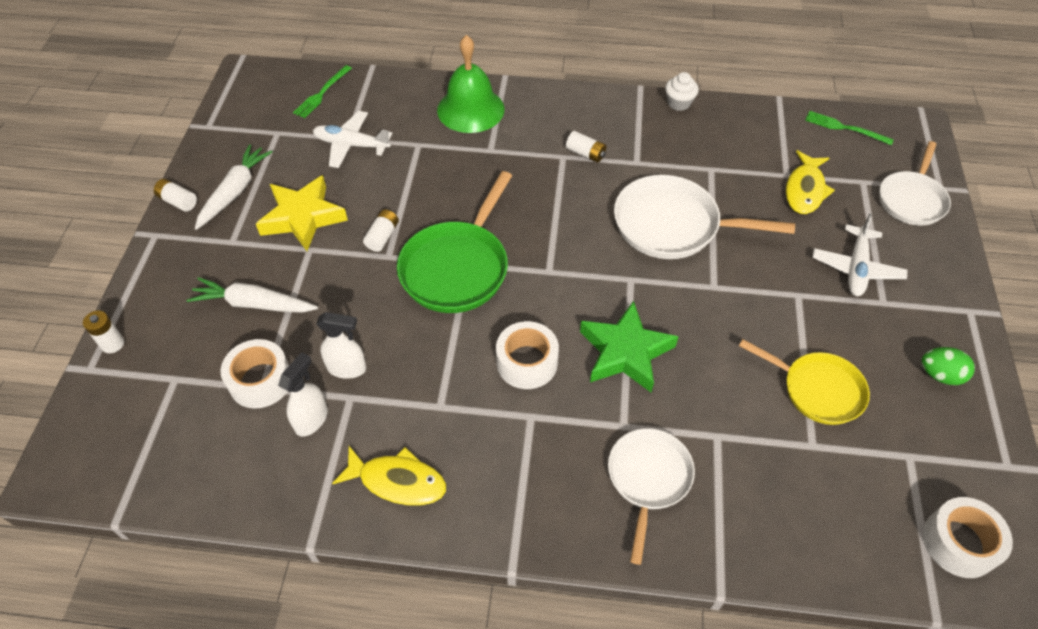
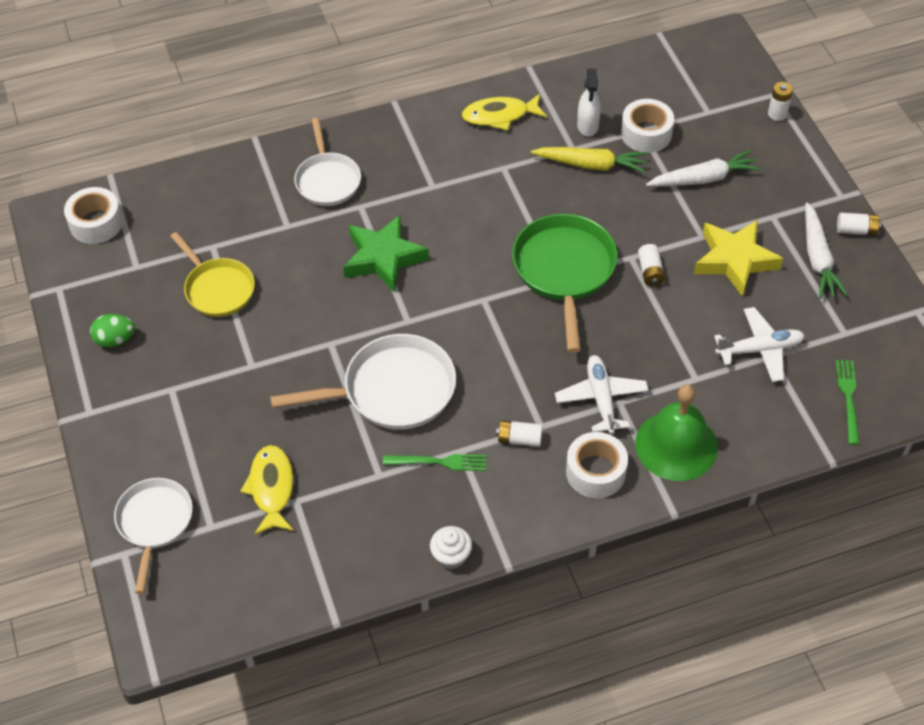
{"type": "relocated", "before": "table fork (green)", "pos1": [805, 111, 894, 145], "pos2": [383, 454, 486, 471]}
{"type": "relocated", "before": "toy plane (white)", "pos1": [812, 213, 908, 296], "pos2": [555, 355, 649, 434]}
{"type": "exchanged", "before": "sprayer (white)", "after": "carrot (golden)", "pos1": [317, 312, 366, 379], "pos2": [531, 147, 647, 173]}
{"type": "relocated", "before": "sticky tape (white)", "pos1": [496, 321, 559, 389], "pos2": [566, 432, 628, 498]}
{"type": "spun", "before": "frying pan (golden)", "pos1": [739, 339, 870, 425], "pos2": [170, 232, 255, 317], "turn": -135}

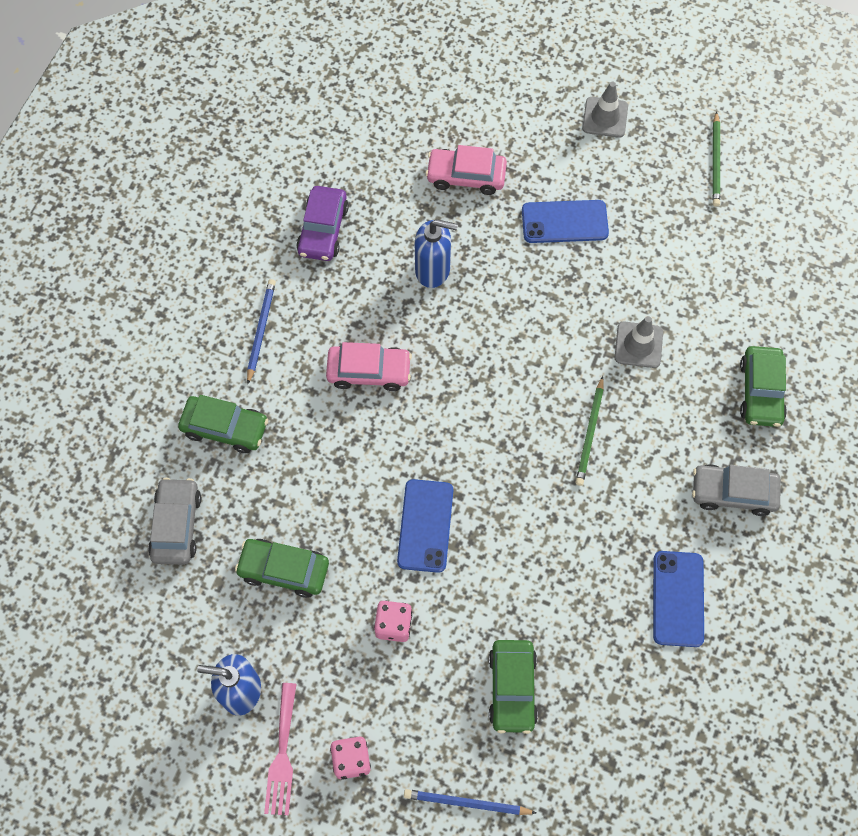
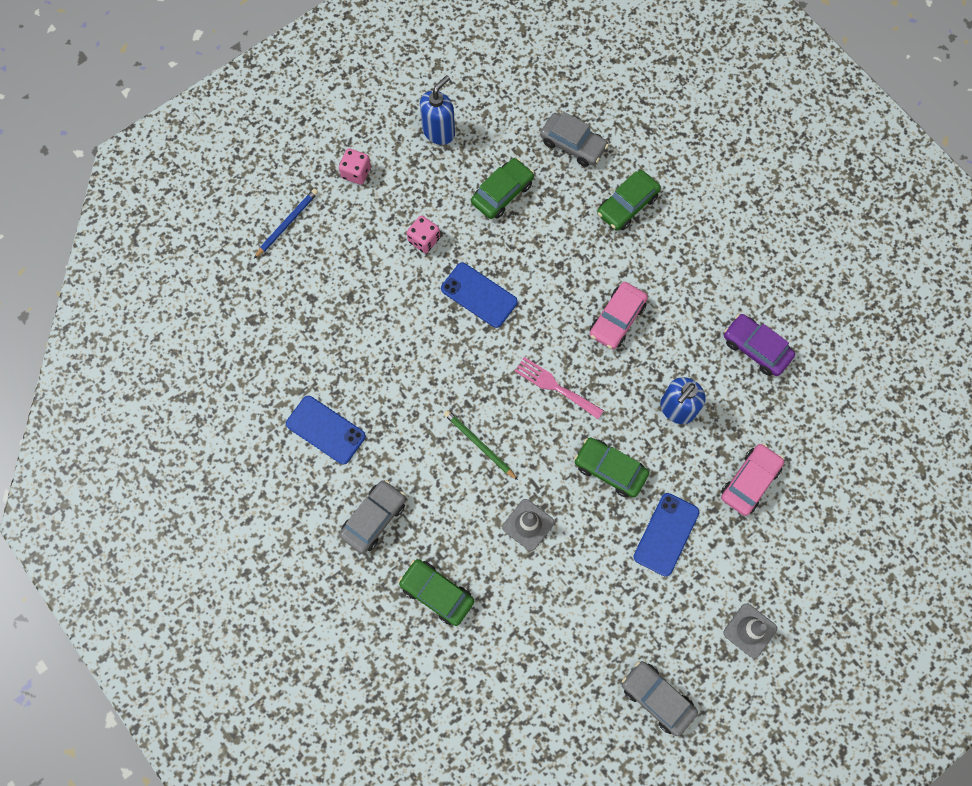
{"type": "exchanged", "before": "lead pencil (green)", "after": "car (ash-grey)", "pos1": [713, 111, 720, 207], "pos2": [622, 661, 698, 736]}
{"type": "missing", "before": "lead pencil (blue)", "pos1": [247, 279, 276, 384]}
{"type": "relocated", "before": "car (green)", "pos1": [489, 640, 538, 734], "pos2": [574, 437, 649, 498]}
{"type": "relocated", "before": "table fork (rosy)", "pos1": [264, 683, 296, 815], "pos2": [515, 357, 604, 419]}

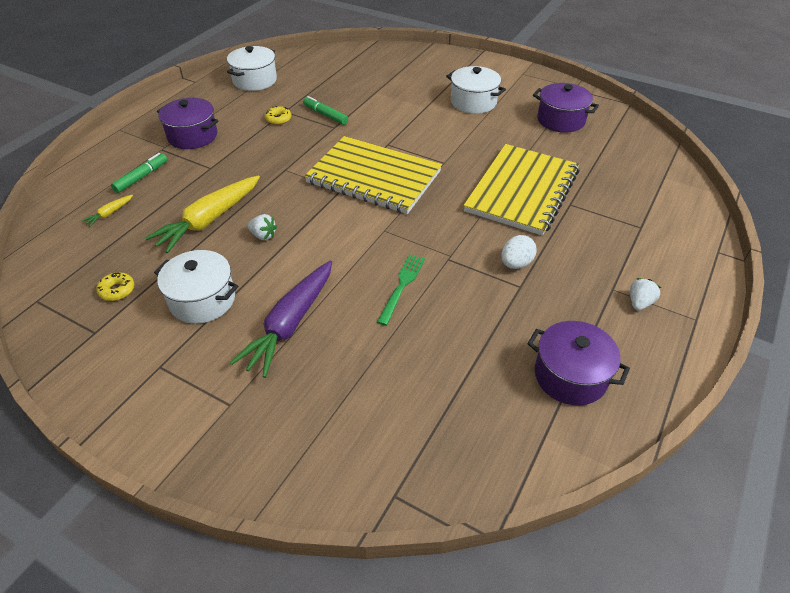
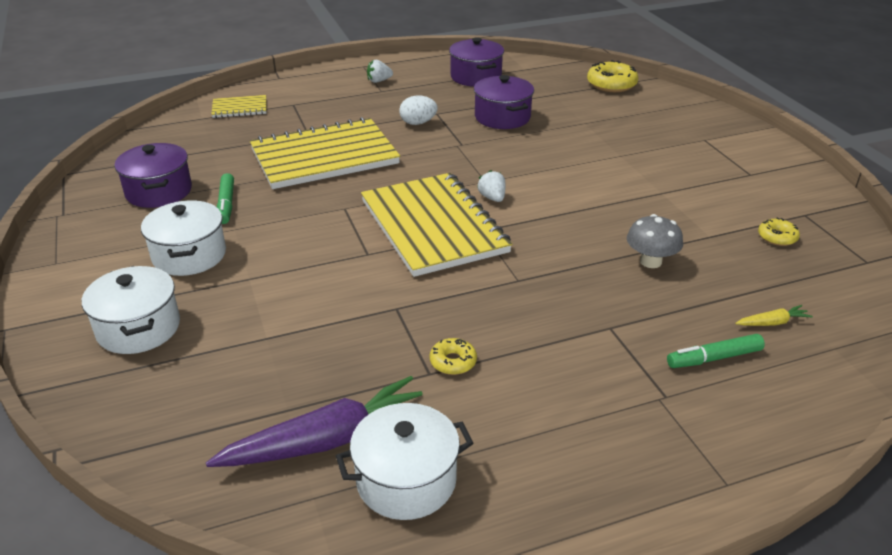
{"type": "relocated", "before": "felt pen (green)", "pos1": [303, 96, 348, 125], "pos2": [217, 173, 234, 224]}
{"type": "relocated", "before": "pot (violet)", "pos1": [157, 98, 218, 149], "pos2": [474, 75, 534, 129]}
{"type": "exchanged", "before": "carrot (golden)", "after": "fungus (ash-grey)", "pos1": [145, 175, 260, 253], "pos2": [627, 214, 683, 268]}
{"type": "relocated", "before": "strawberry (white)", "pos1": [247, 214, 277, 240], "pos2": [477, 170, 505, 202]}
{"type": "relocated", "before": "pot (white)", "pos1": [154, 250, 238, 324], "pos2": [82, 266, 180, 354]}
{"type": "missing", "before": "table fork (green)", "pos1": [377, 254, 425, 326]}
{"type": "relocated", "before": "carrot (violet)", "pos1": [230, 260, 332, 378], "pos2": [206, 376, 432, 467]}
{"type": "appeared", "after": "doughnut (golden)", "pos2": [587, 60, 638, 92]}
{"type": "appeared", "after": "exercise book (golden)", "pos2": [211, 95, 266, 118]}

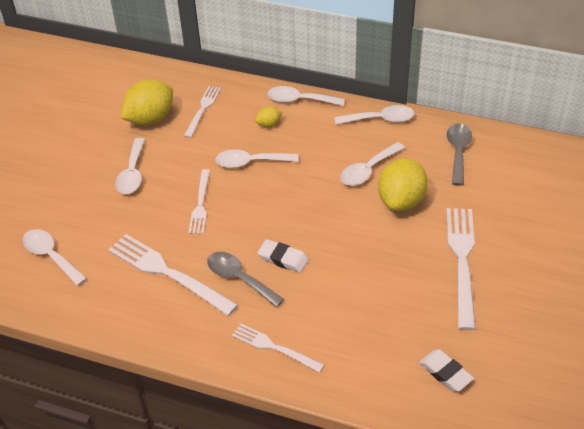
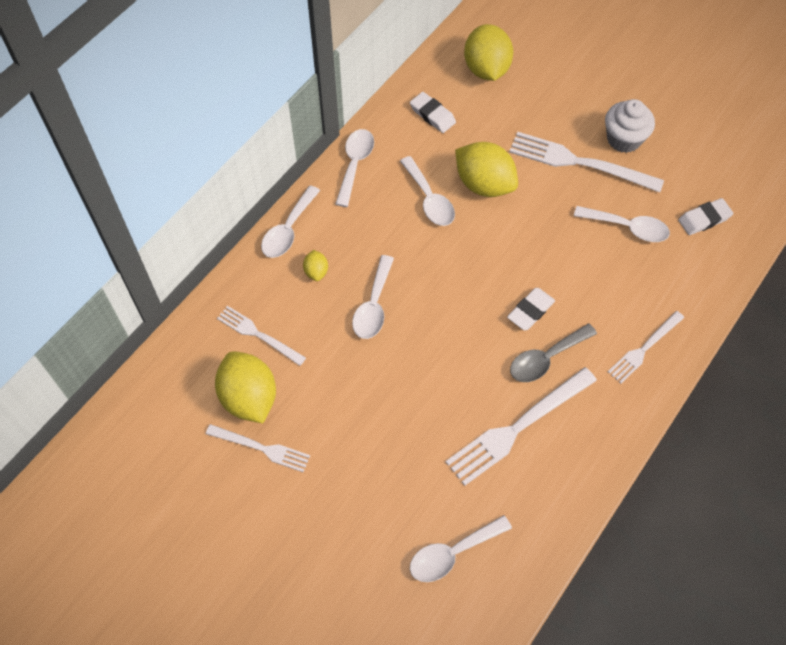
{"type": "exchanged", "before": "teaspoon (ash-grey)", "after": "gum eraser (white)", "pos1": [447, 123, 472, 186], "pos2": [410, 92, 456, 133]}
{"type": "relocated", "before": "teaspoon (white)", "pos1": [115, 138, 145, 194], "pos2": [574, 206, 670, 242]}
{"type": "relocated", "before": "table fork (white)", "pos1": [188, 169, 210, 234], "pos2": [206, 424, 310, 472]}
{"type": "appeared", "after": "citrus fruit (golden)", "pos2": [464, 24, 513, 81]}
{"type": "appeared", "after": "cupcake (white)", "pos2": [605, 99, 655, 153]}

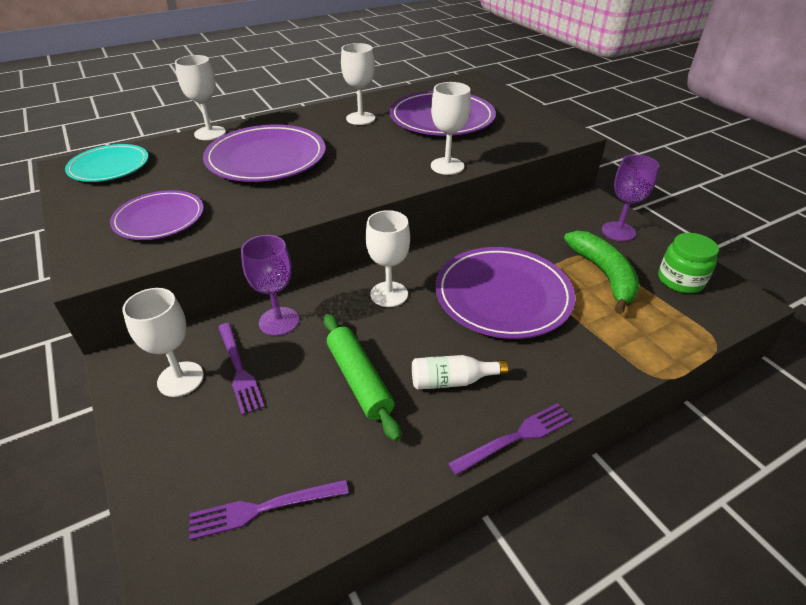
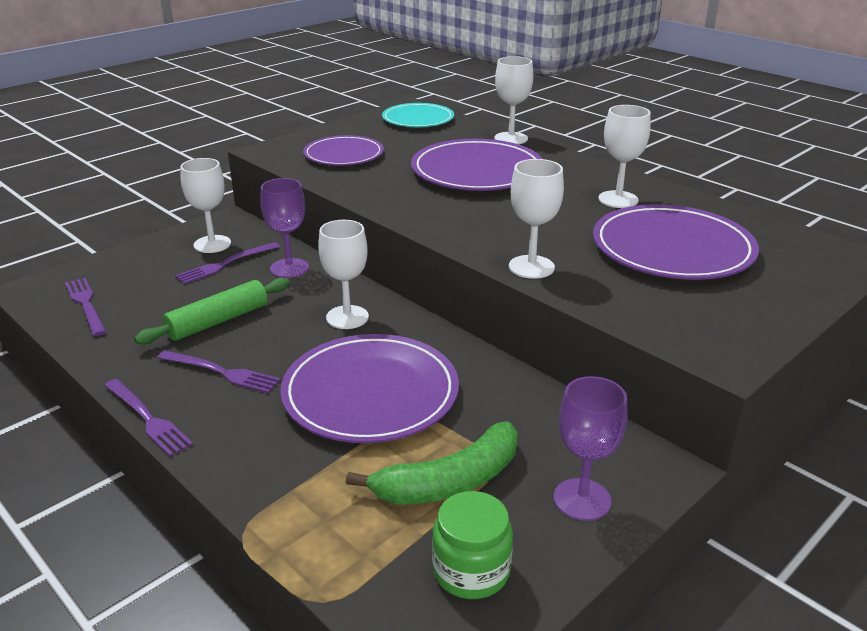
{"type": "exchanged", "before": "flask (white)", "after": "table fork (violet)", "pos1": [412, 355, 508, 389], "pos2": [157, 350, 281, 393]}

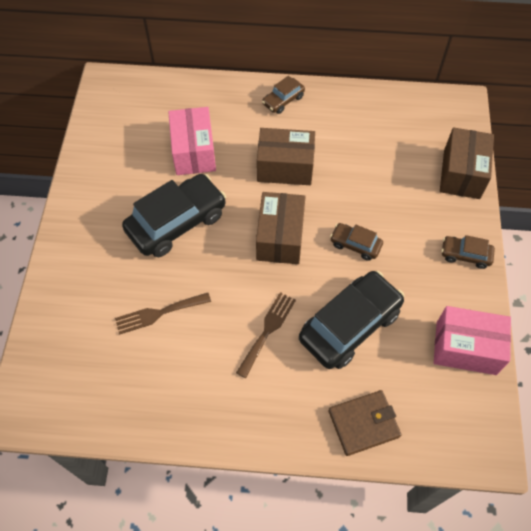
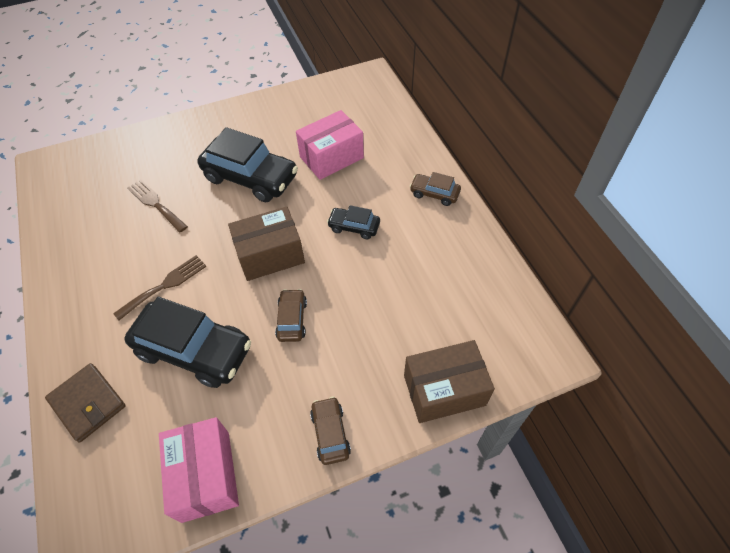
{"type": "exchanged", "before": "package (dark brown)", "after": "car (black)", "pos1": [257, 128, 315, 185], "pos2": [327, 205, 380, 239]}
{"type": "spun", "before": "table fork (dark brown)", "pos1": [236, 292, 296, 378], "pos2": [113, 255, 207, 320], "turn": -45}

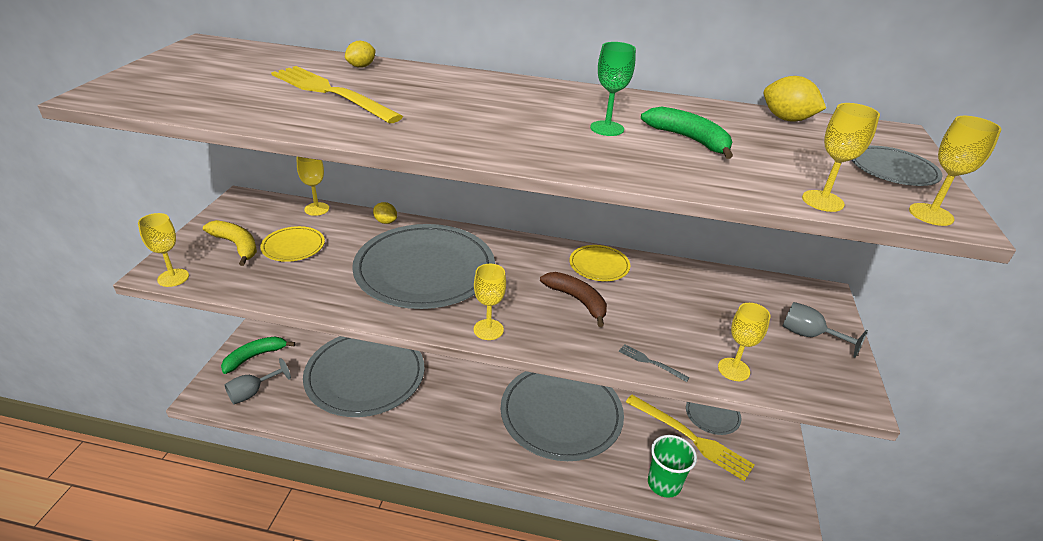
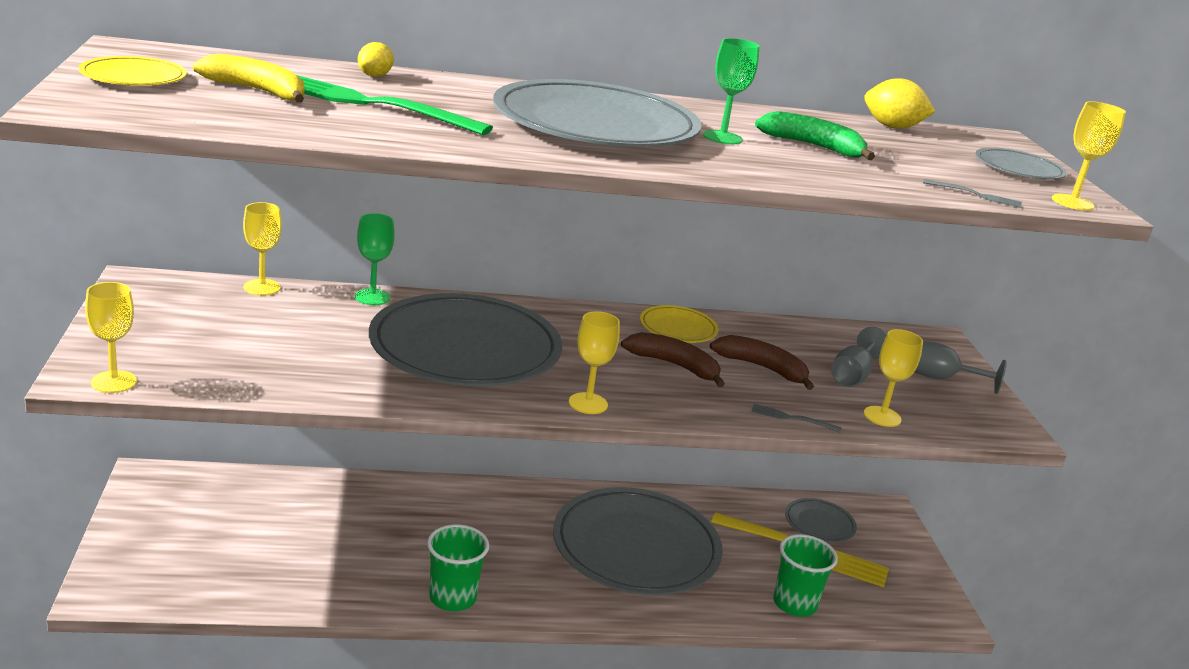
{"type": "colour", "before": "table fork (golden)", "after": "table fork (green)", "pos1": [271, 66, 403, 123], "pos2": [297, 75, 493, 135]}
{"type": "exchanged", "before": "wine glass (golden)", "after": "table fork (ash-grey)", "pos1": [802, 103, 880, 212], "pos2": [923, 179, 1022, 208]}
{"type": "exchanged", "before": "citrus fruit (golden)", "after": "wine glass (green)", "pos1": [373, 202, 397, 224], "pos2": [355, 213, 395, 305]}
{"type": "relocated", "before": "toy banana (golden)", "pos1": [203, 220, 257, 266], "pos2": [193, 54, 304, 103]}
{"type": "relocated", "before": "flat dish (golden)", "pos1": [260, 226, 325, 262], "pos2": [79, 56, 187, 86]}
{"type": "missing", "before": "toy banana (green)", "pos1": [221, 336, 295, 374]}
{"type": "relocated", "before": "flat dish (ash-grey)", "pos1": [303, 336, 425, 417], "pos2": [493, 79, 702, 147]}
{"type": "relocated", "before": "wine glass (ash-grey)", "pos1": [224, 358, 291, 404], "pos2": [831, 327, 887, 387]}
{"type": "appeared", "after": "toy banana (dark brown)", "pos2": [710, 335, 814, 390]}
{"type": "appeared", "after": "beaker (green)", "pos2": [427, 524, 489, 611]}

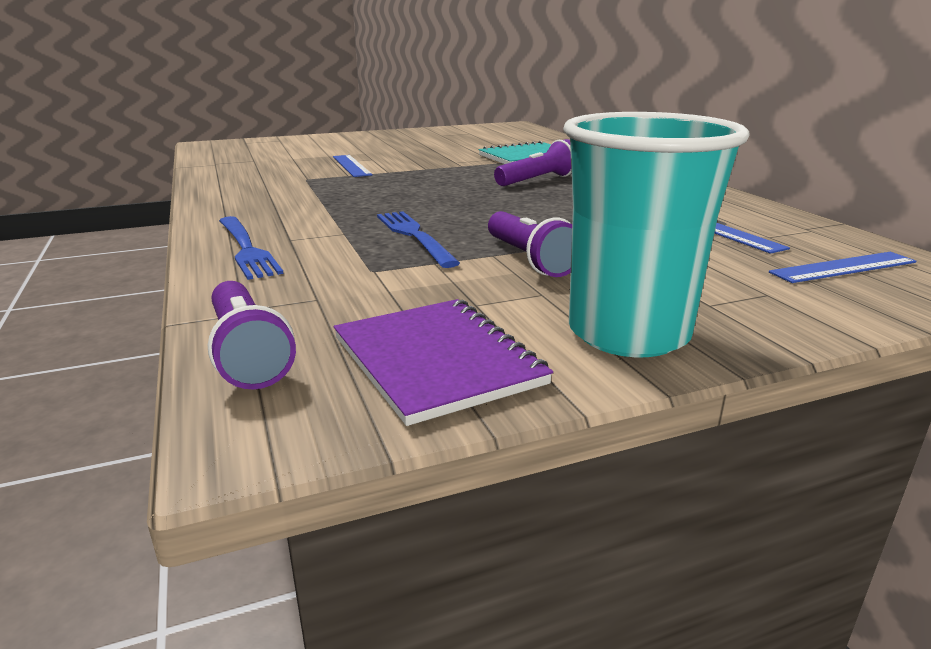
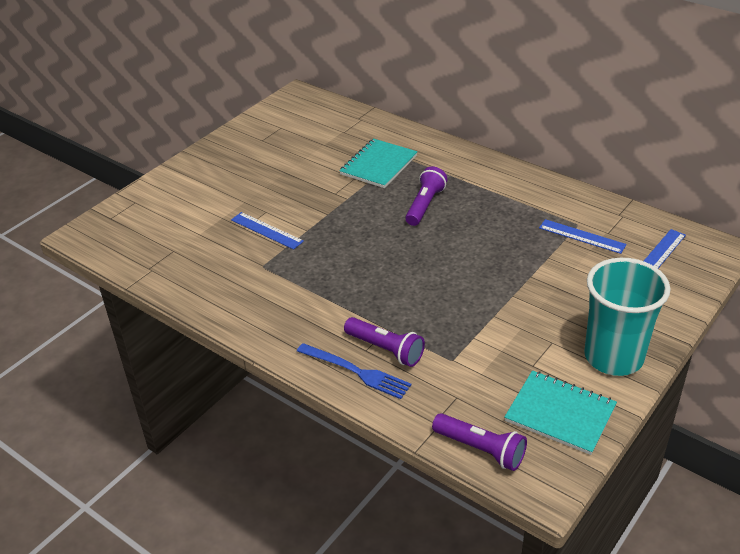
{"type": "missing", "before": "table fork (blue)", "pos1": [377, 211, 460, 268]}
{"type": "relocated", "before": "pocket torch (violet)", "pos1": [488, 211, 572, 277], "pos2": [344, 317, 425, 367]}
{"type": "colour", "before": "exercise book (violet)", "after": "exercise book (teal)", "pos1": [334, 299, 553, 426], "pos2": [504, 370, 617, 455]}

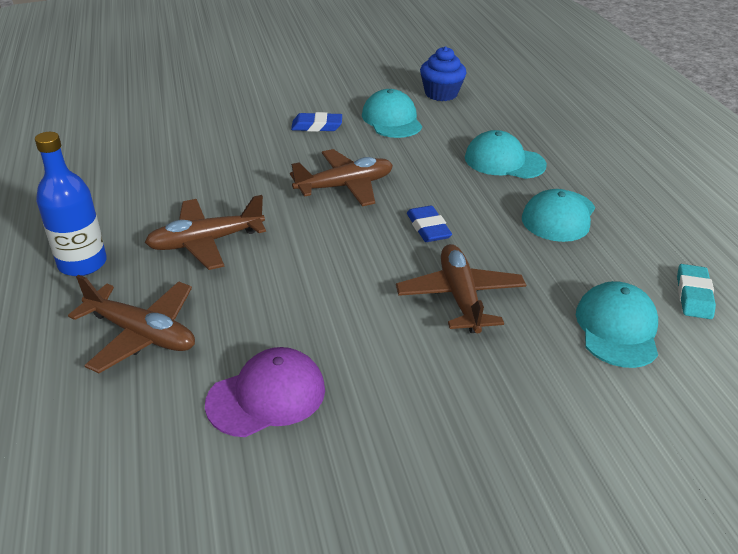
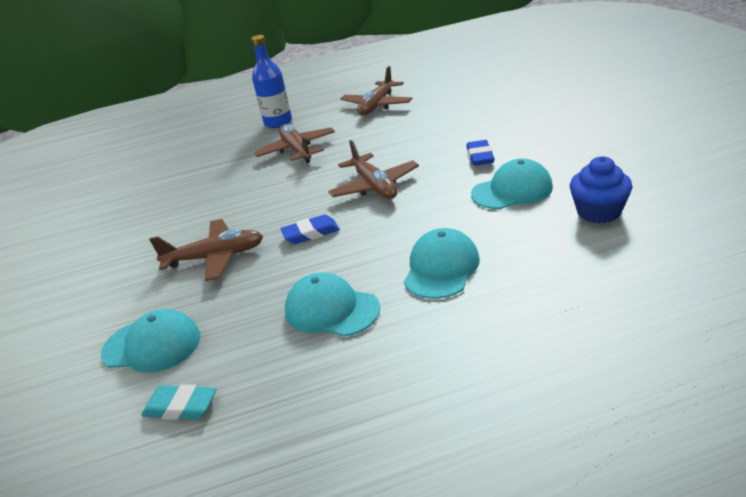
{"type": "relocated", "before": "toy plane (dark brown)", "pos1": [68, 275, 195, 373], "pos2": [340, 66, 412, 115]}
{"type": "missing", "before": "peaked cap (violet)", "pos1": [205, 347, 325, 437]}

